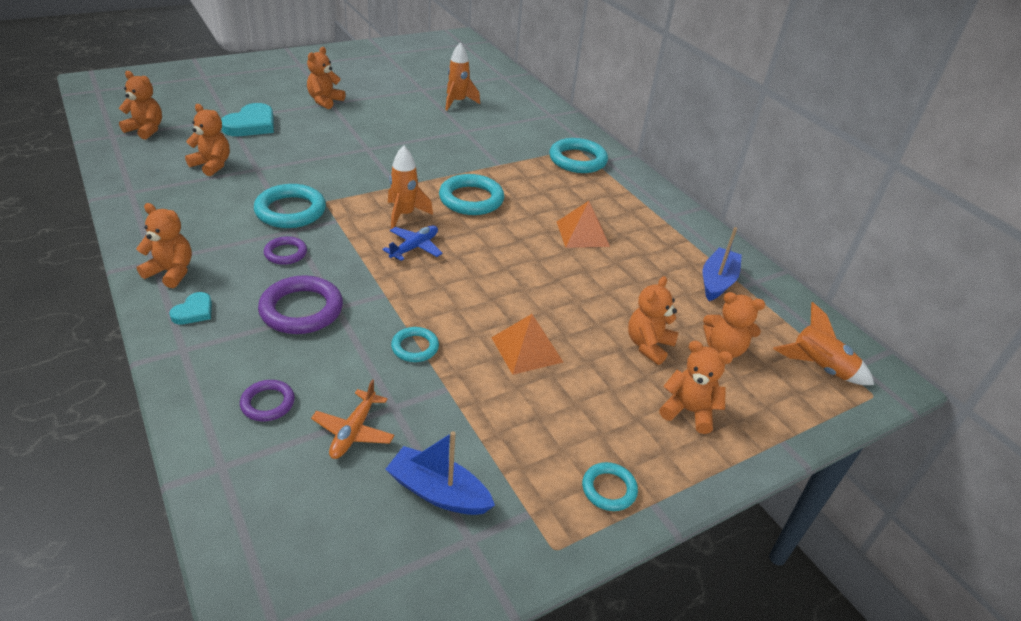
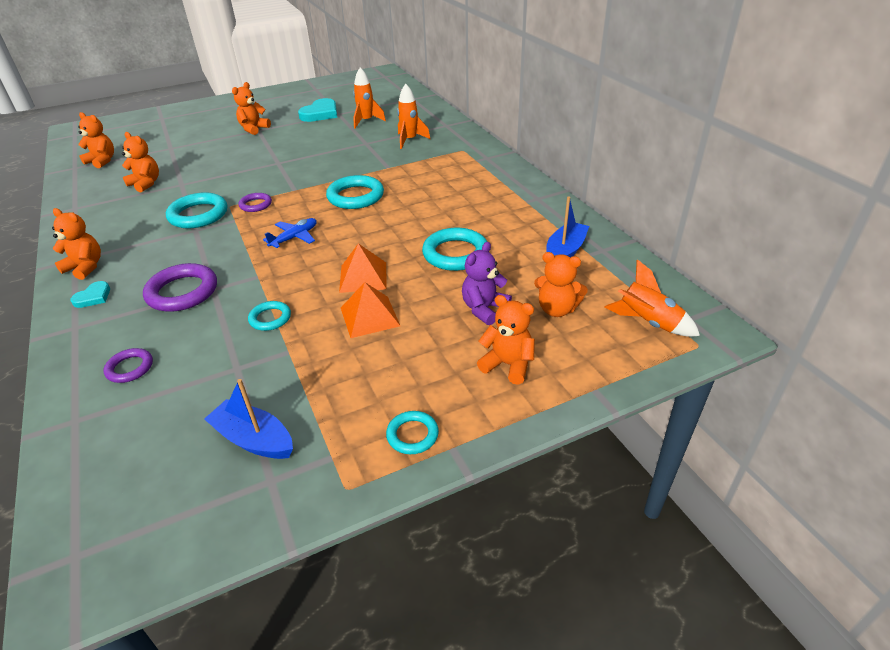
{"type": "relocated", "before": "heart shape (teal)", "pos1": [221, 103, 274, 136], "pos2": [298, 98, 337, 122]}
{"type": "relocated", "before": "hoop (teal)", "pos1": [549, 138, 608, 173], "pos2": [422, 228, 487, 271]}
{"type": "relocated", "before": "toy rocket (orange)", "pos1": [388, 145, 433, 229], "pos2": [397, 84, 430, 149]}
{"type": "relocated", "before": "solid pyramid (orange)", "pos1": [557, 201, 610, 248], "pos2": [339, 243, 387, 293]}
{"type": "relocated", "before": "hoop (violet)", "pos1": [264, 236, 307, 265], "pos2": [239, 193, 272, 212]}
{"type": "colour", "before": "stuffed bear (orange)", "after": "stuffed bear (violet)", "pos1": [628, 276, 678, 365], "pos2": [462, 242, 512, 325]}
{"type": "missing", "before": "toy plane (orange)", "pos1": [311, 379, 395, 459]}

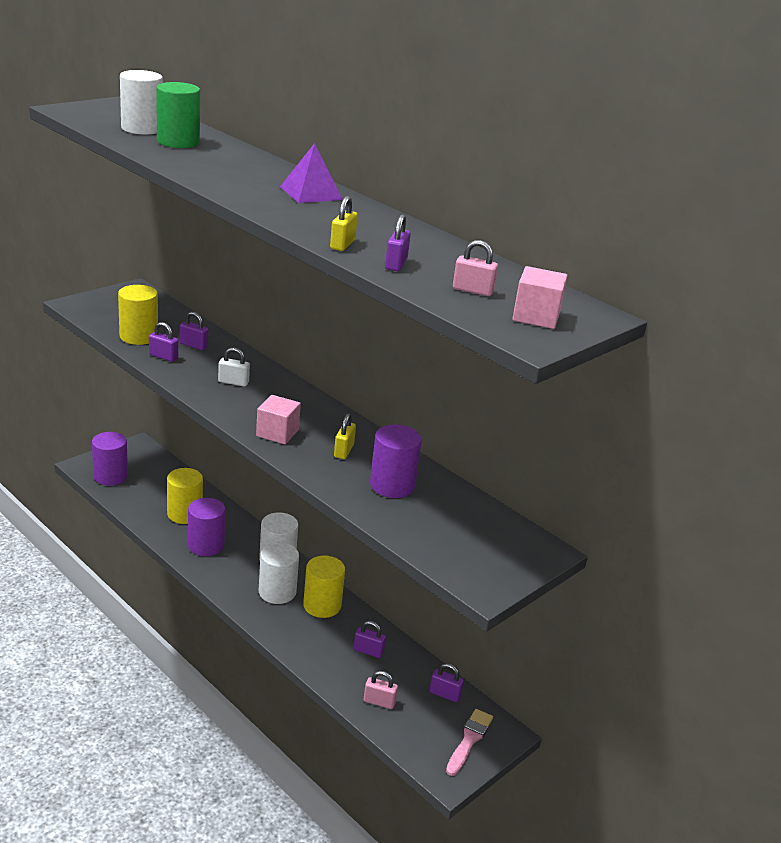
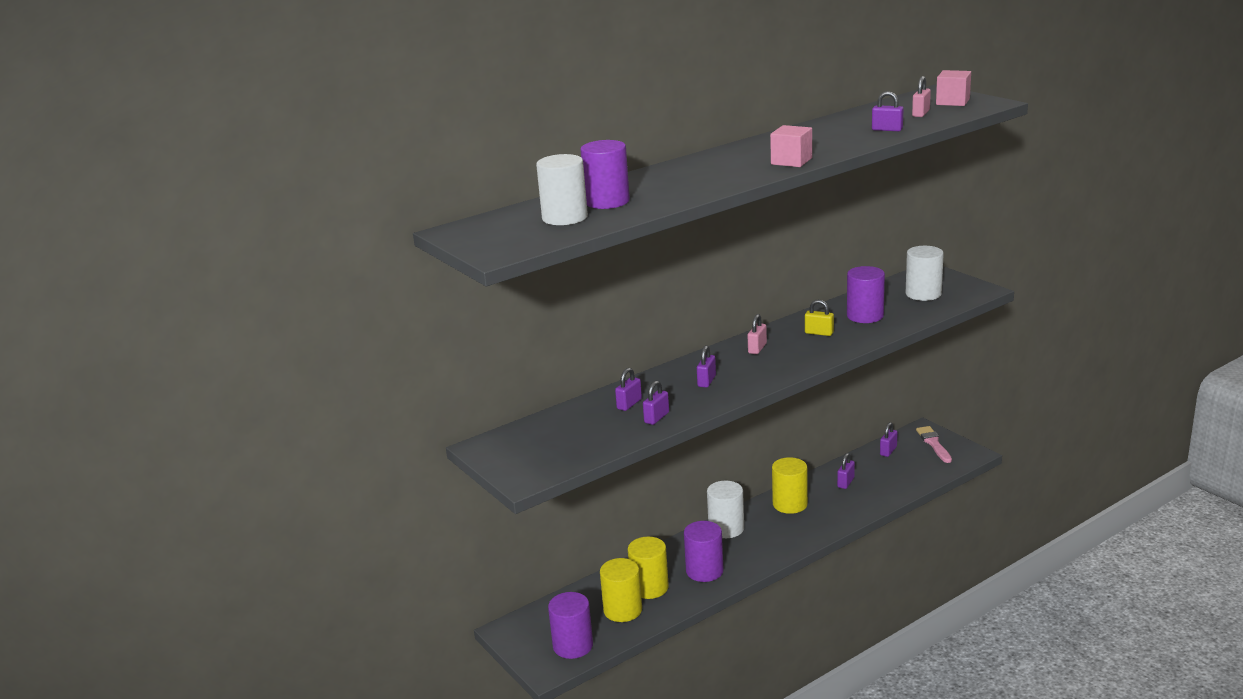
{"type": "colour", "before": "cylinder shape (green)", "after": "cylinder shape (violet)", "pos1": [156, 82, 200, 148], "pos2": [580, 140, 630, 209]}
{"type": "missing", "before": "solid pyramid (violet)", "pos1": [280, 143, 343, 203]}
{"type": "missing", "before": "lock (golden)", "pos1": [330, 196, 358, 251]}
{"type": "relocated", "before": "cylinder shape (golden)", "pos1": [118, 285, 158, 345], "pos2": [600, 558, 642, 622]}
{"type": "colour", "before": "lock (white)", "after": "lock (violet)", "pos1": [218, 347, 250, 387], "pos2": [697, 345, 716, 388]}
{"type": "relocated", "before": "cube (rosy)", "pos1": [256, 395, 301, 444], "pos2": [770, 125, 812, 167]}
{"type": "relocated", "before": "cylinder shape (white)", "pos1": [259, 542, 299, 604], "pos2": [906, 246, 944, 301]}
{"type": "relocated", "before": "lock (rosy)", "pos1": [364, 671, 398, 709], "pos2": [748, 314, 767, 354]}
{"type": "spun", "before": "brush (rosy)", "pos1": [446, 709, 493, 776], "pos2": [916, 426, 952, 463], "turn": 45}

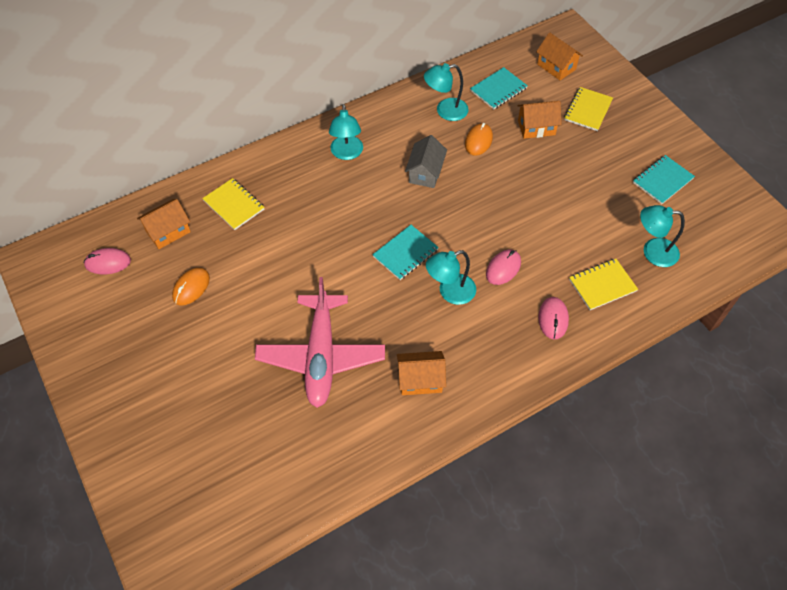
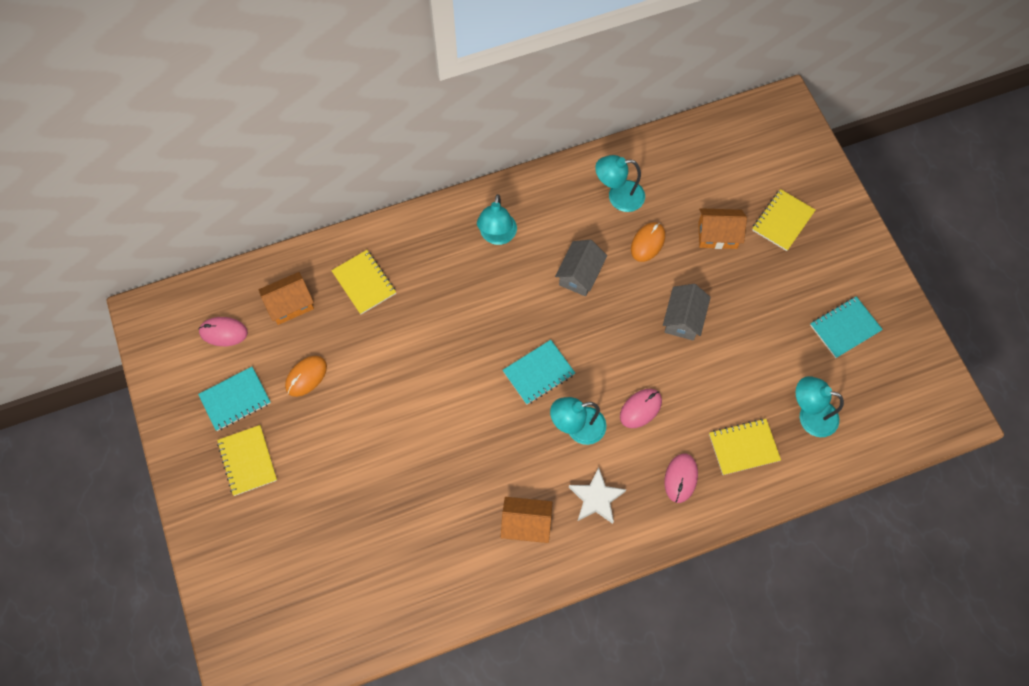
{"type": "missing", "before": "house (orange)", "pos1": [536, 32, 583, 80]}
{"type": "relocated", "before": "exercise book (teal)", "pos1": [470, 67, 528, 110], "pos2": [198, 367, 271, 431]}
{"type": "missing", "before": "toy plane (rosy)", "pos1": [255, 277, 385, 408]}
{"type": "appeared", "after": "house (ash-grey)", "pos2": [663, 284, 711, 341]}
{"type": "appeared", "after": "exercise book (golden)", "pos2": [217, 425, 277, 496]}
{"type": "appeared", "after": "five-pointed star (white)", "pos2": [569, 468, 626, 524]}

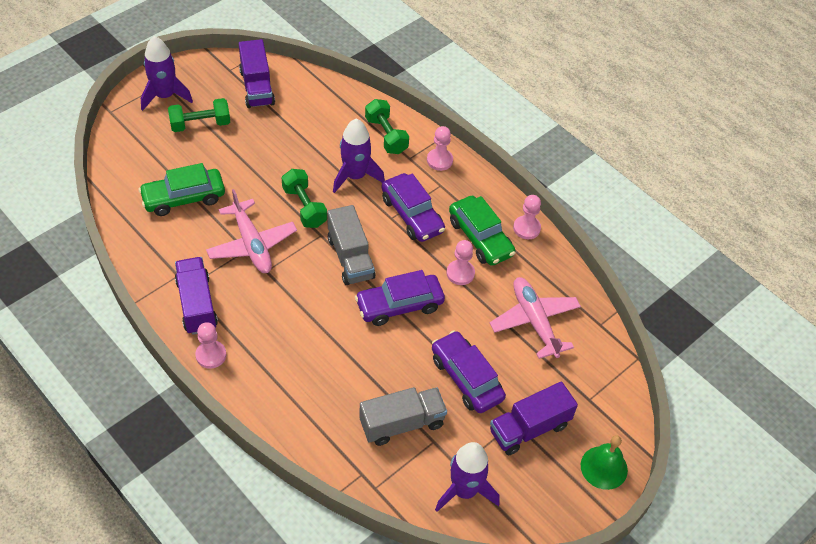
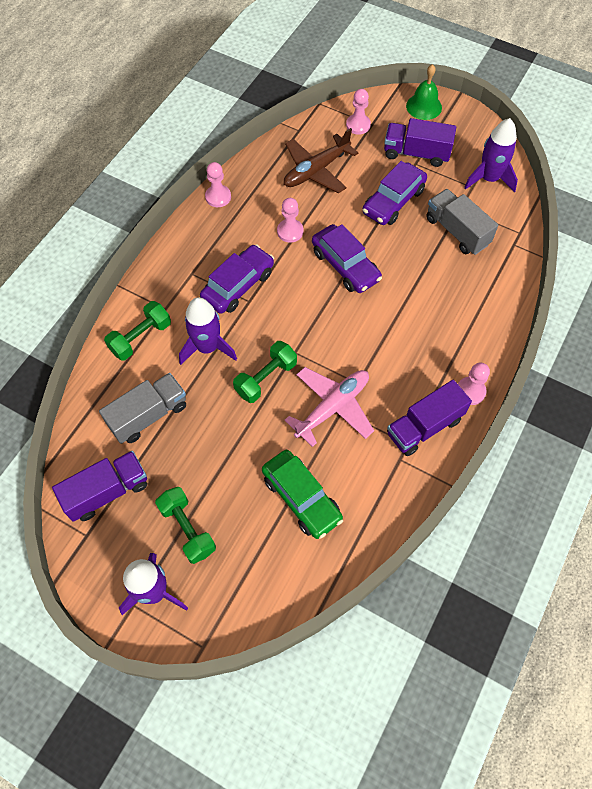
{"type": "relocated", "before": "pawn (rosy)", "pos1": [427, 126, 453, 171], "pos2": [346, 89, 371, 135]}
{"type": "missing", "before": "car (green)", "pos1": [449, 196, 516, 266]}
{"type": "relocated", "before": "toy truck (ash-grey)", "pos1": [327, 205, 375, 285], "pos2": [99, 373, 186, 444]}
{"type": "colour", "before": "toy plane (rosy)", "after": "toy plane (dark brown)", "pos1": [490, 277, 581, 359], "pos2": [284, 128, 358, 193]}
{"type": "spun", "before": "toy truck (violet)", "pos1": [490, 382, 578, 455], "pos2": [384, 118, 456, 167], "turn": 150}

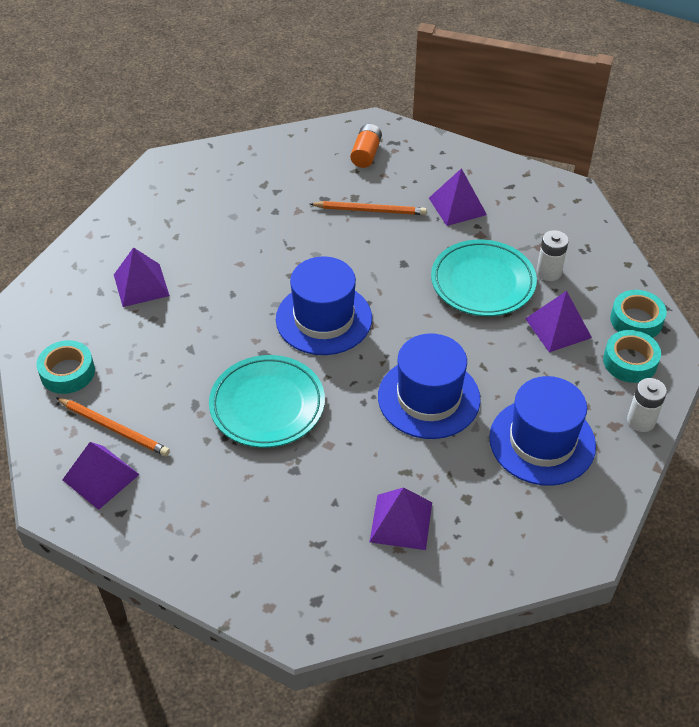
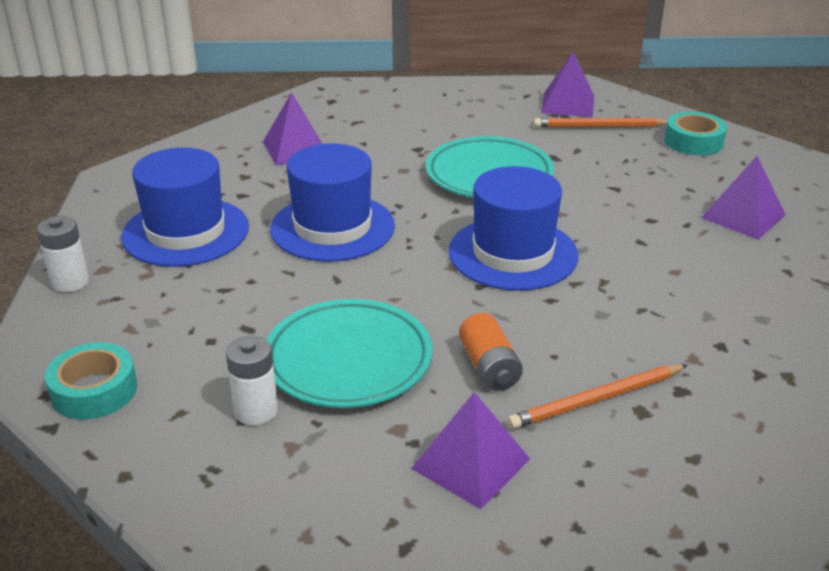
{"type": "relocated", "before": "battery (orange)", "pos1": [350, 124, 382, 168], "pos2": [459, 313, 523, 391]}
{"type": "missing", "before": "solid pyramid (violet)", "pos1": [525, 291, 592, 352]}
{"type": "missing", "before": "sticky tape (teal)", "pos1": [603, 330, 661, 383]}

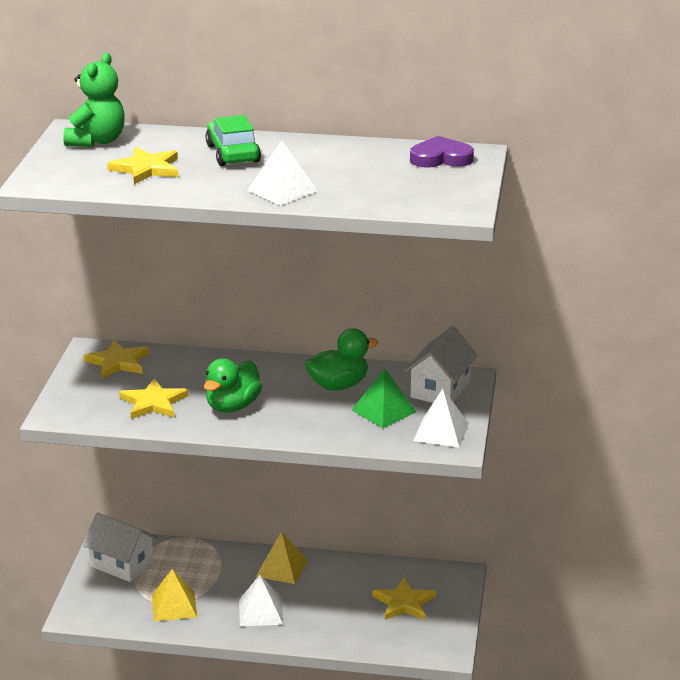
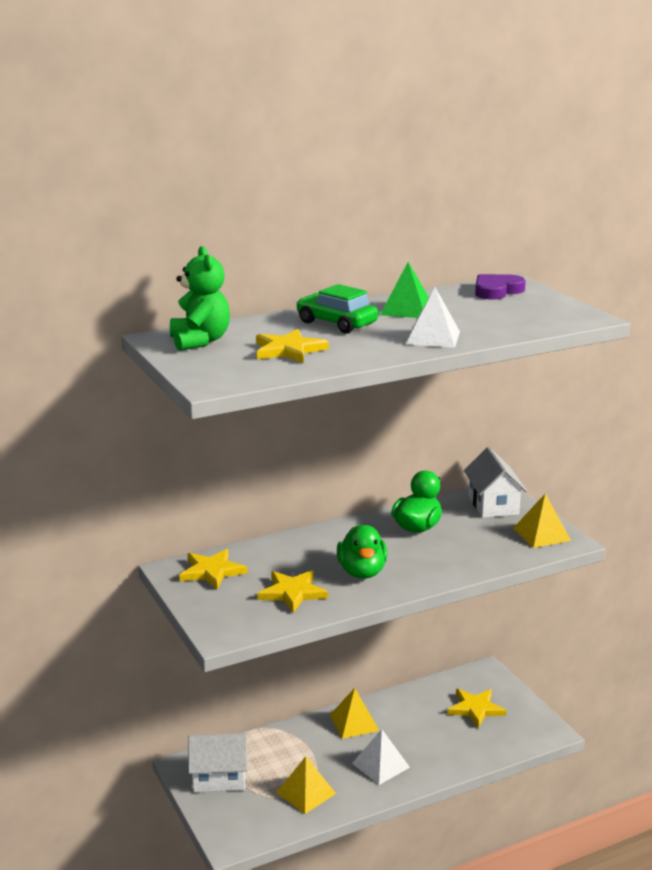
{"type": "relocated", "before": "solid pyramid (green)", "pos1": [352, 368, 416, 428], "pos2": [380, 262, 429, 318]}
{"type": "colour", "before": "solid pyramid (white)", "after": "solid pyramid (golden)", "pos1": [413, 388, 469, 448], "pos2": [513, 494, 571, 548]}

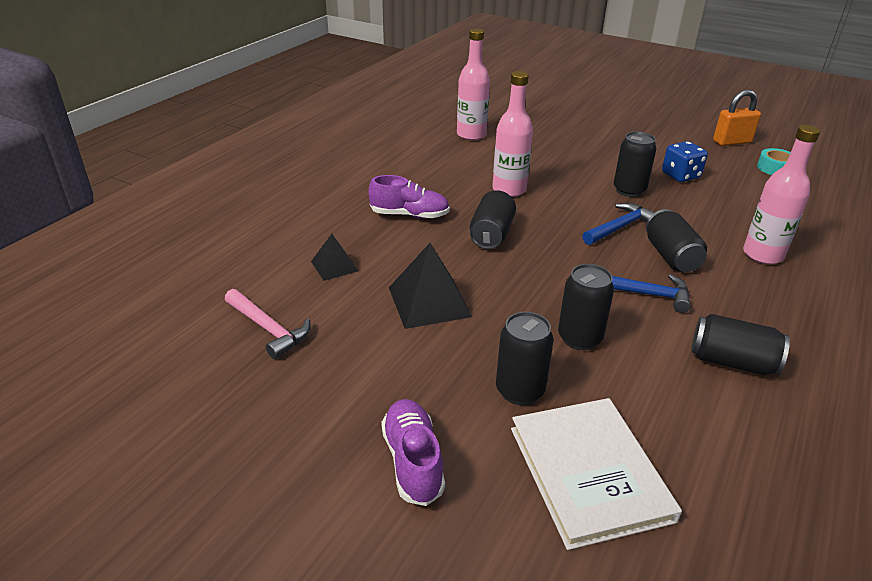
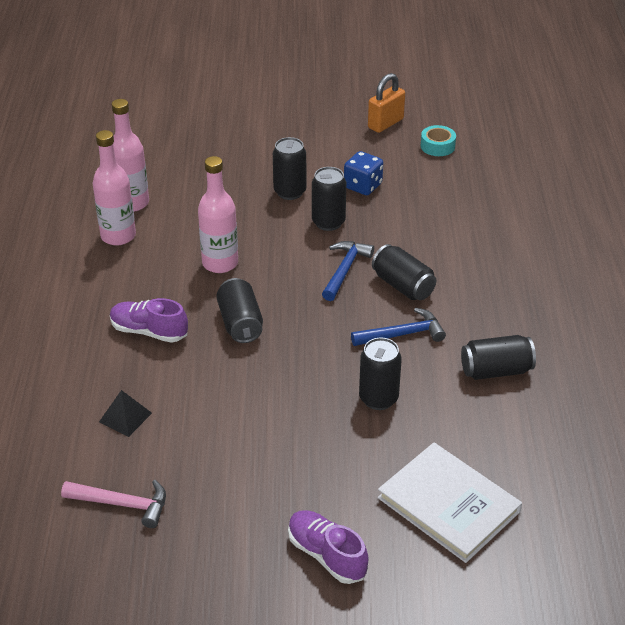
{"type": "relocated", "before": "flask (rosy)", "pos1": [743, 125, 820, 264], "pos2": [92, 130, 136, 245]}
{"type": "spun", "before": "lace-up shoe (violet)", "pos1": [368, 175, 450, 219], "pos2": [110, 298, 188, 343], "turn": -135}
{"type": "missing", "before": "solid pyramid (black)", "pos1": [389, 243, 472, 329]}
{"type": "relocated", "before": "soda can (black)", "pos1": [496, 312, 553, 405], "pos2": [273, 137, 306, 200]}

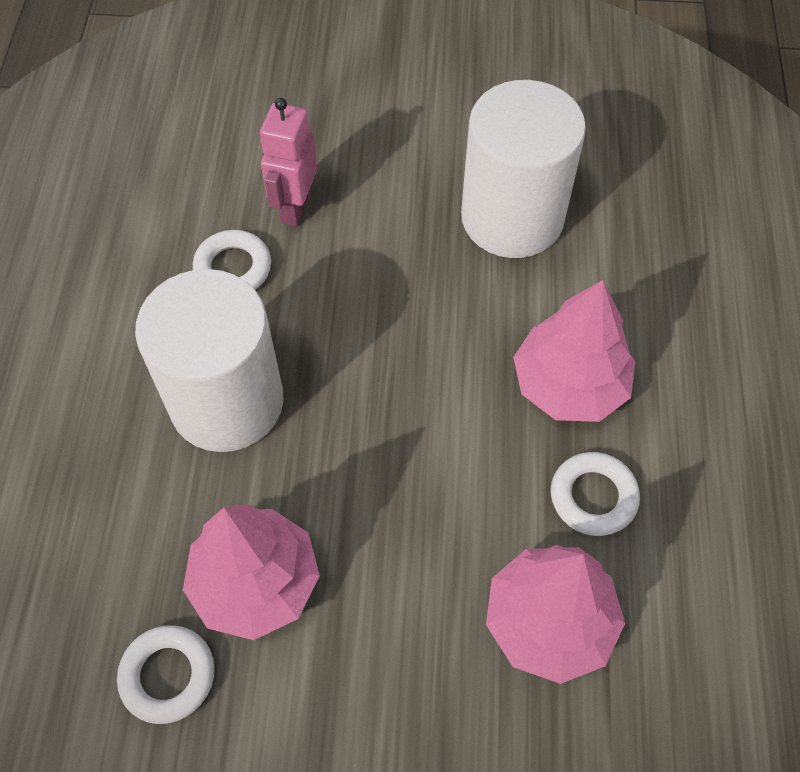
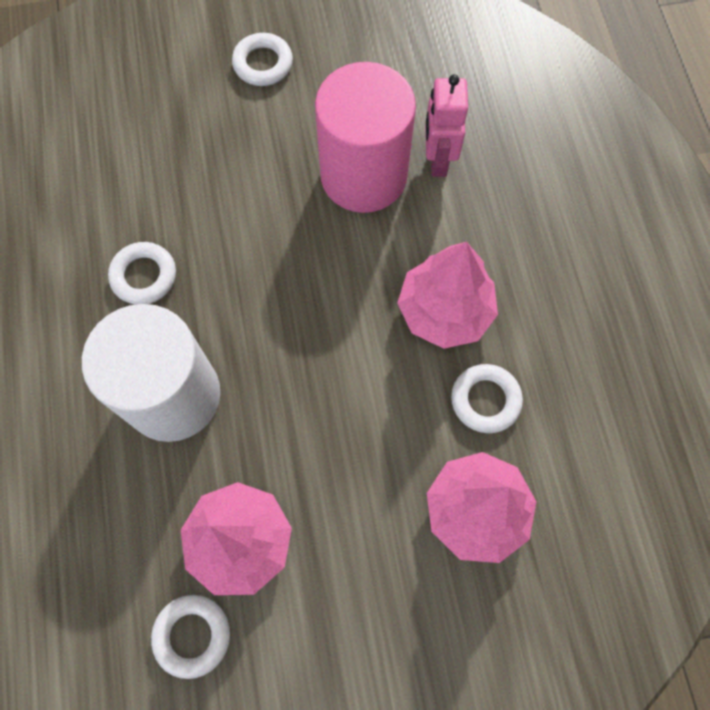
{"type": "colour", "before": "cylinder shape (white)", "after": "cylinder shape (rosy)", "pos1": [461, 80, 586, 258], "pos2": [315, 62, 416, 213]}
{"type": "relocated", "before": "robot (rosy)", "pos1": [260, 98, 317, 226], "pos2": [425, 74, 468, 177]}
{"type": "appeared", "after": "hoop (white)", "pos2": [232, 33, 293, 86]}

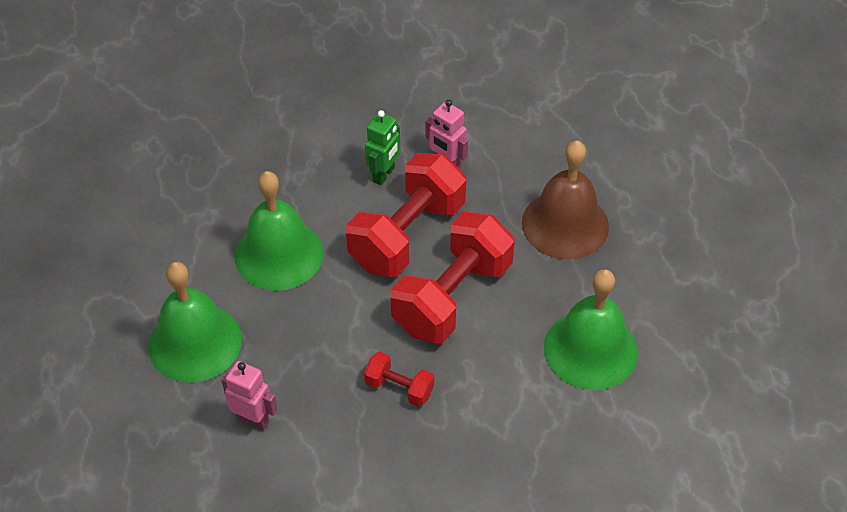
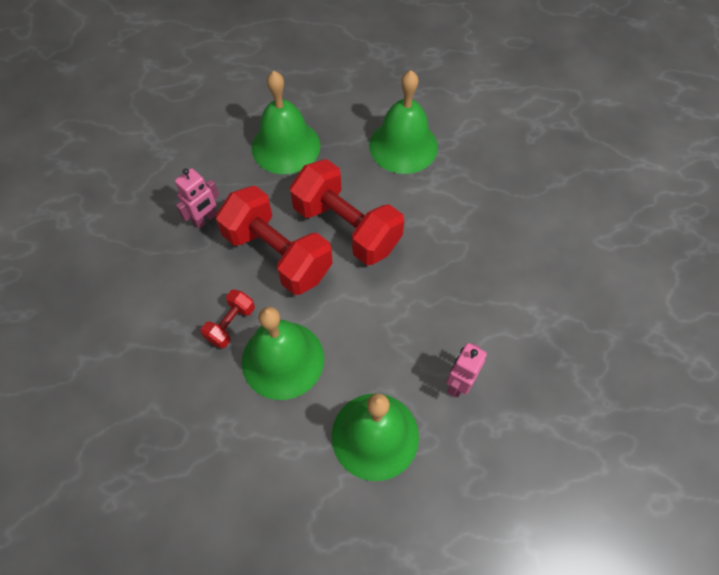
{"type": "missing", "before": "robot (green)", "pos1": [365, 110, 400, 185]}
{"type": "colour", "before": "school bell (dark brown)", "after": "school bell (green)", "pos1": [522, 140, 609, 260], "pos2": [252, 71, 320, 174]}
{"type": "relocated", "before": "free weight (red)", "pos1": [364, 351, 434, 407], "pos2": [201, 289, 255, 348]}

